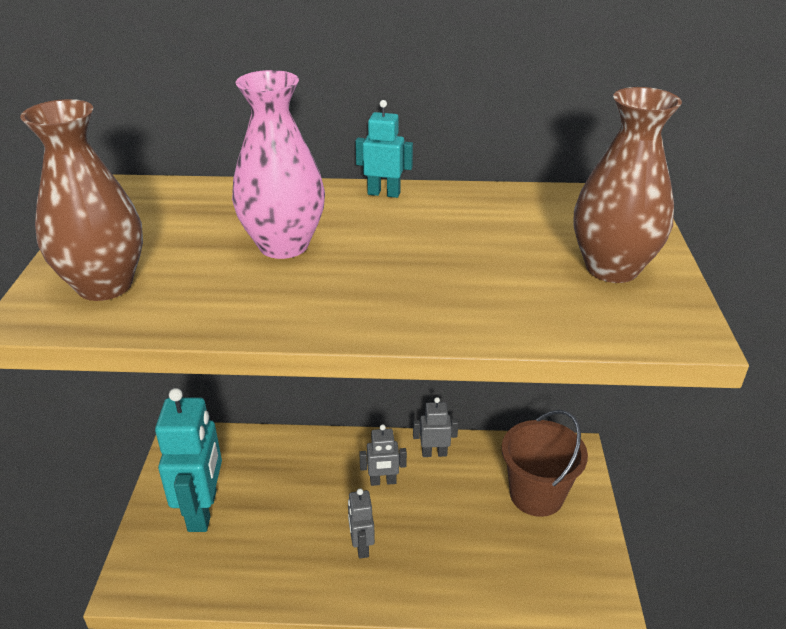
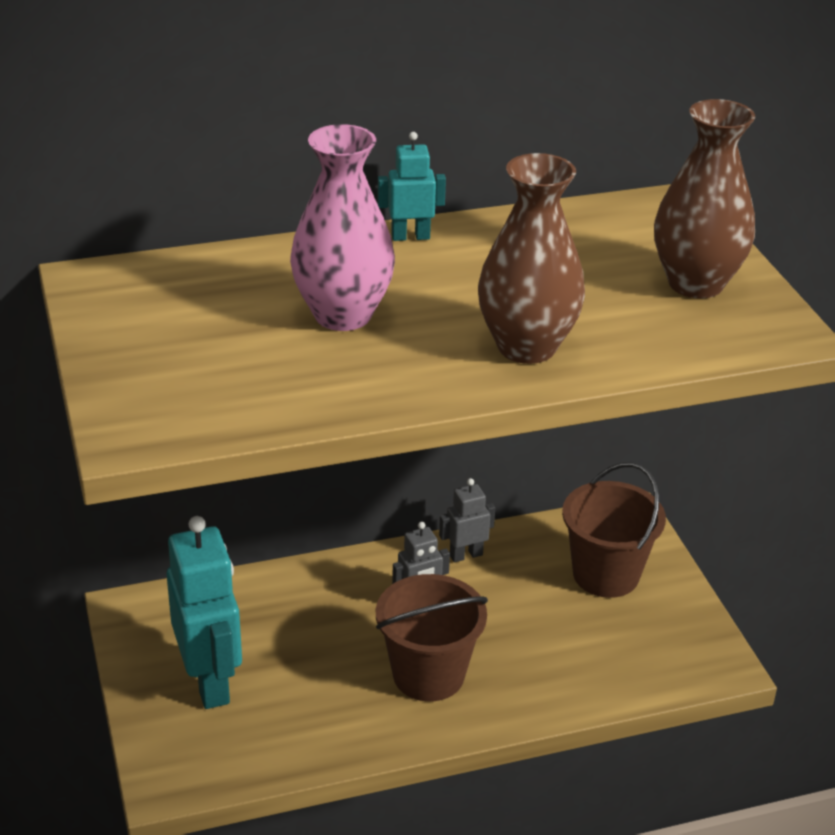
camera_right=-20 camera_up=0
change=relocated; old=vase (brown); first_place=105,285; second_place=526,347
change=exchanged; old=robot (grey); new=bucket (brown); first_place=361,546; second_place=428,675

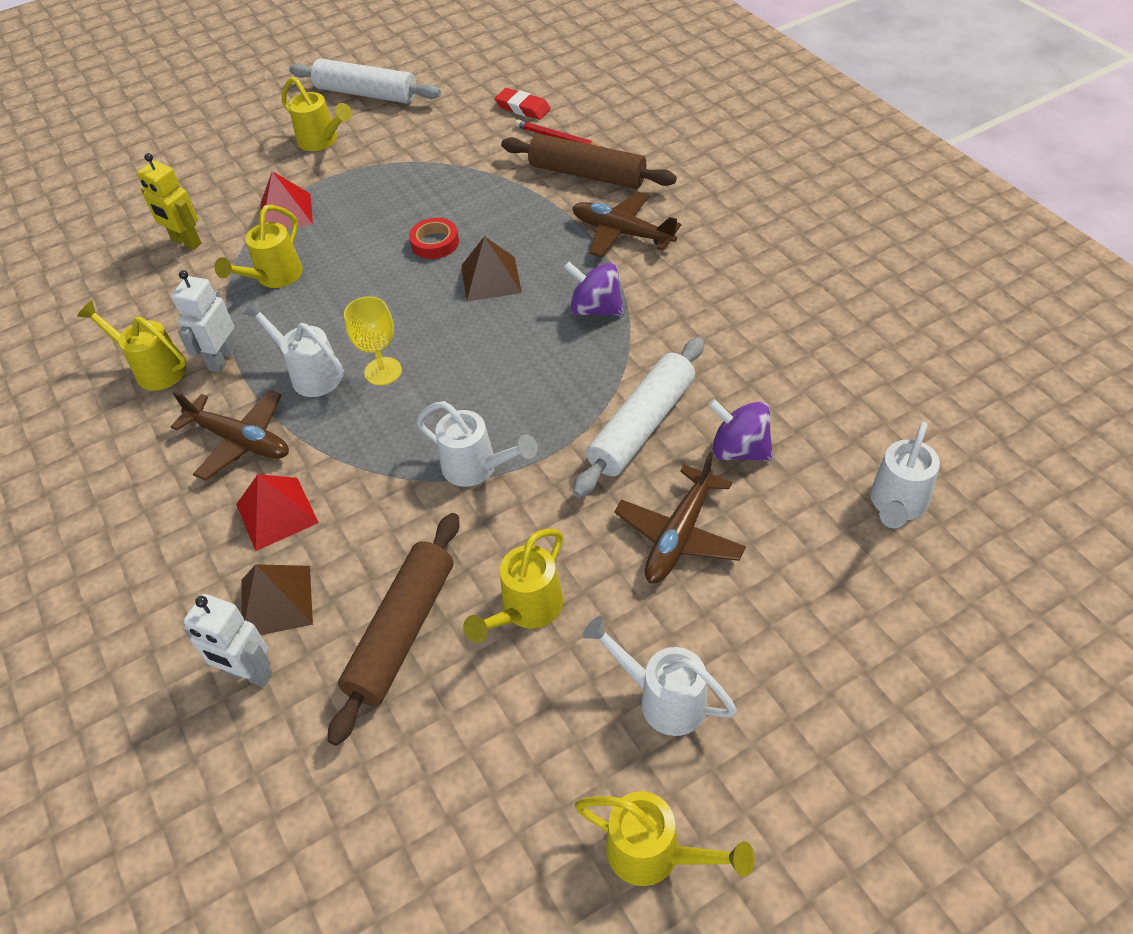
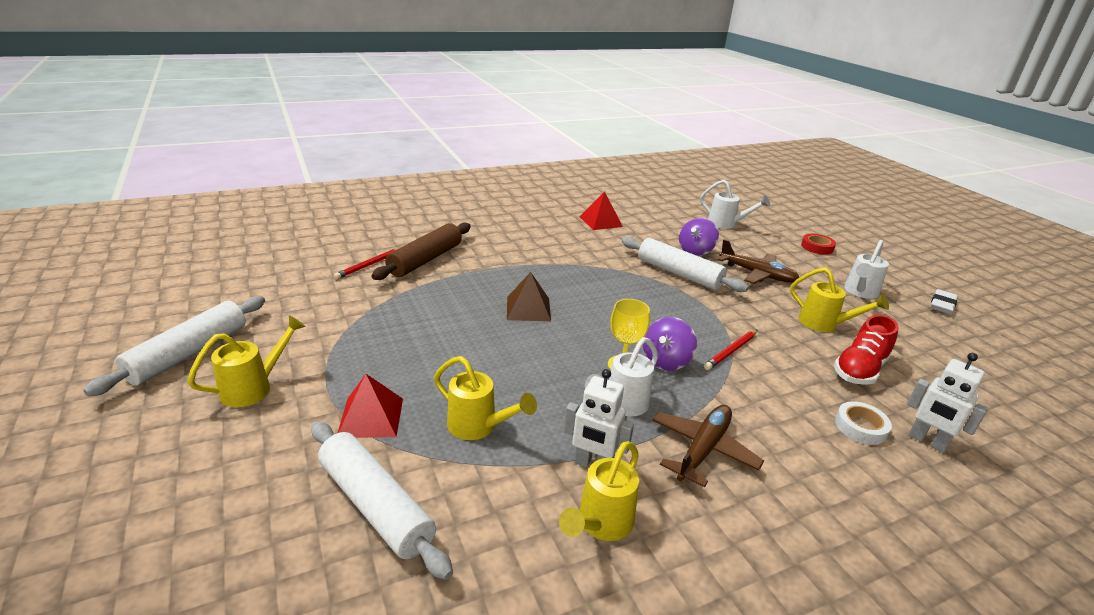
camera_right=-90 camera_up=-20
change=missing; old=eraser (red); first_place=523,108
change=exchanged; old=robot (yellow); new=rolling pin (white); first_place=186,242; second_place=375,505
change=missing; old=plane (brown); first_place=622,233
change=relocated; old=tape (red); first_place=435,243; second_place=817,247
change=relocated; old=spinning top (purple); first_place=596,308; second_place=666,361
change=missing; old=watering can (white); first_place=478,468
change=relocated; old=pyramid (red); first_place=277,513; second_place=600,221
change=exchanged; old=rolling pin (brown); new=shoe (red); first_place=403,632; second_place=859,369
change=exchanged; old=pyramid (brown); new=tape (white); first_place=276,601; second_place=860,427
change=spun; old=robot (white); first_place=249,674; second_place=927,441; degrees=105
change=exchanged; old=watering can (yellow); new=eraser (white); first_place=656,855; second_place=942,305
change=appeared; new=pencil (red); second_place=731,351

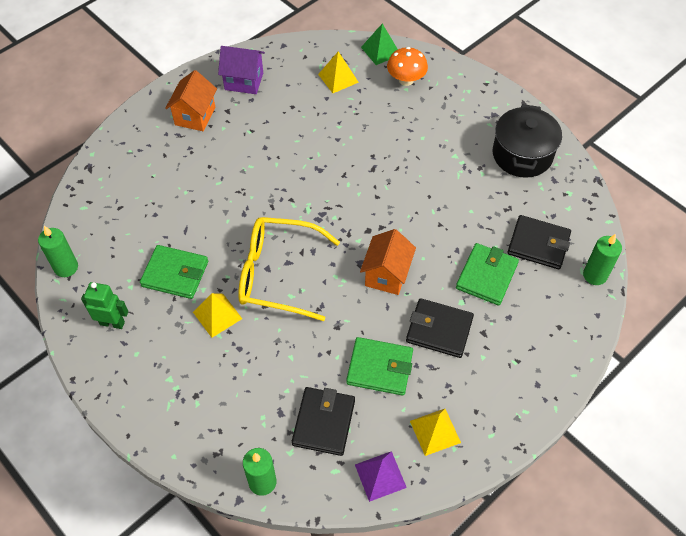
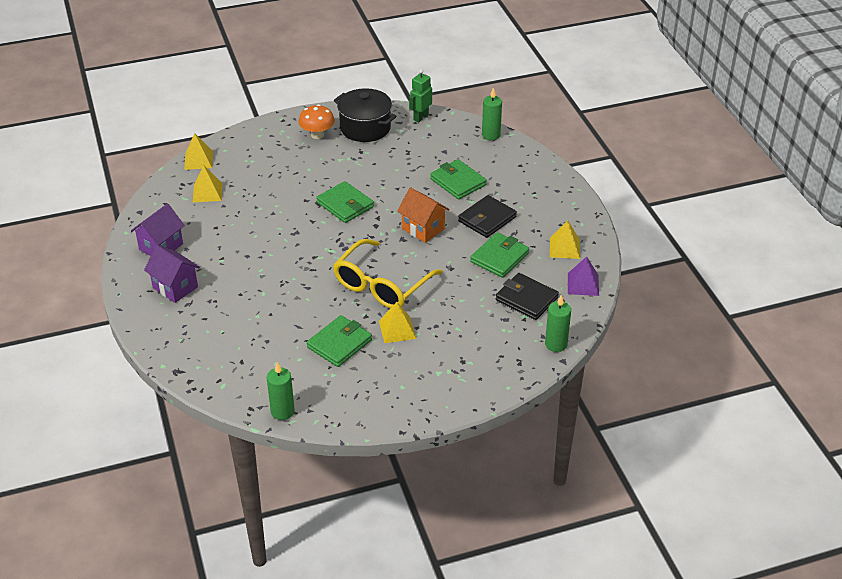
camera_right=-65 camera_up=-15
change=colour; old=pyramid (green); new=pyramid (yellow); first_place=381,50; second_place=198,160
change=relocated; old=mushroom (orange); first_place=406,80; second_place=317,135
change=colour; old=house (orange); new=house (purple); first_place=195,116; second_place=175,287
change=missing; old=wallet (black); first_place=538,244
change=relocated; old=robot (green); first_place=112,323; second_place=421,117
change=appeared; new=wallet (green); second_place=345,205

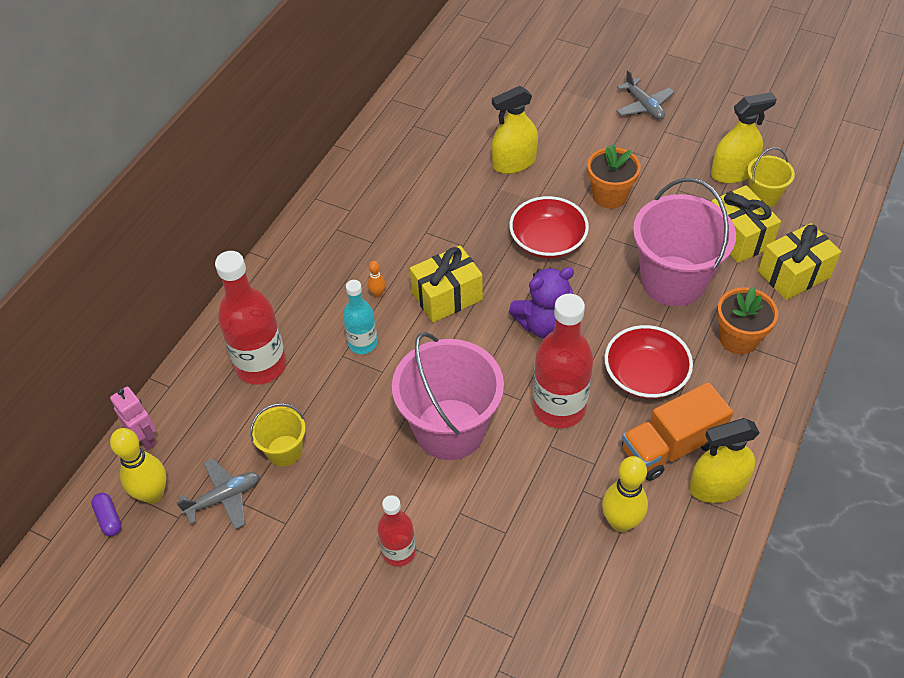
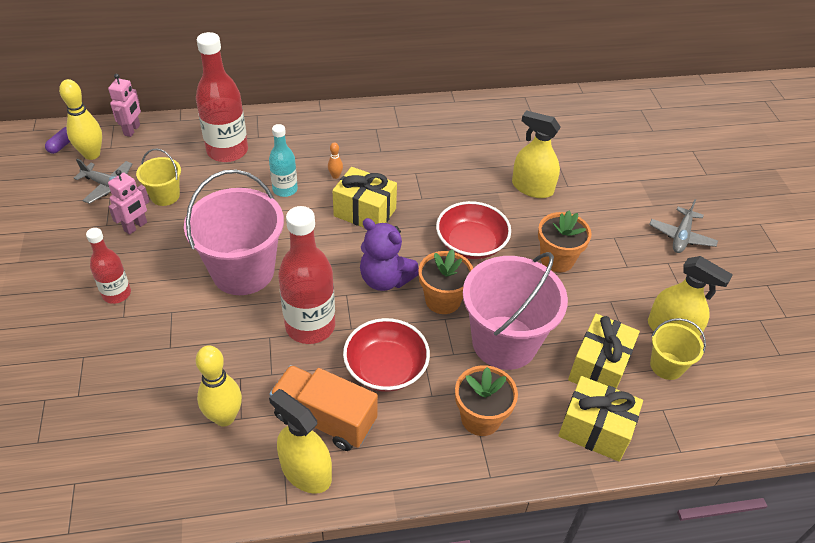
camera_right=50 camera_up=-5
change=appeared; new=robot (pink); second_place=136,227
change=appeared; new=flower pot (orange); second_place=443,300

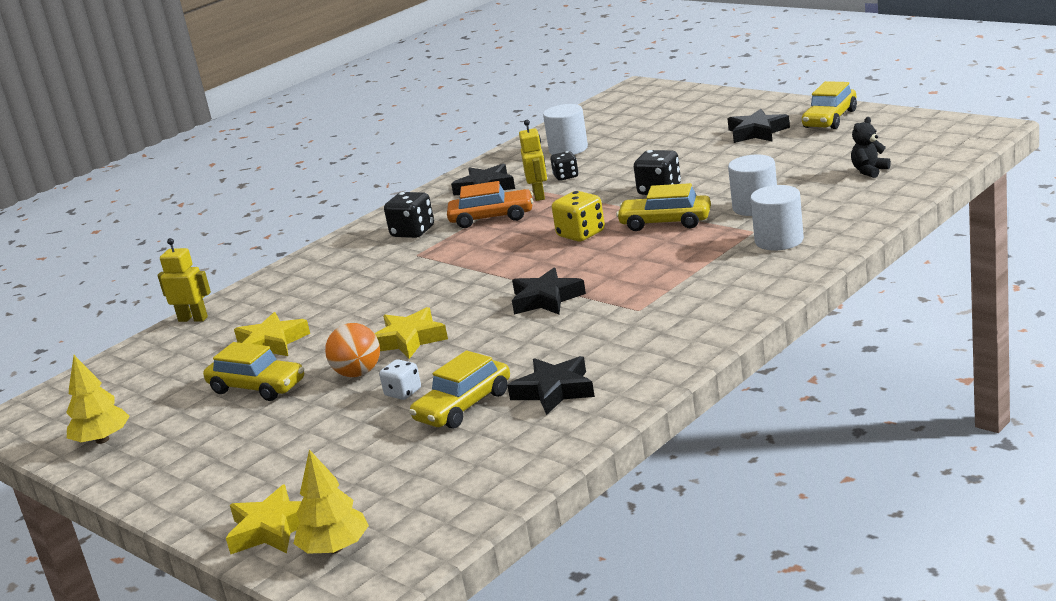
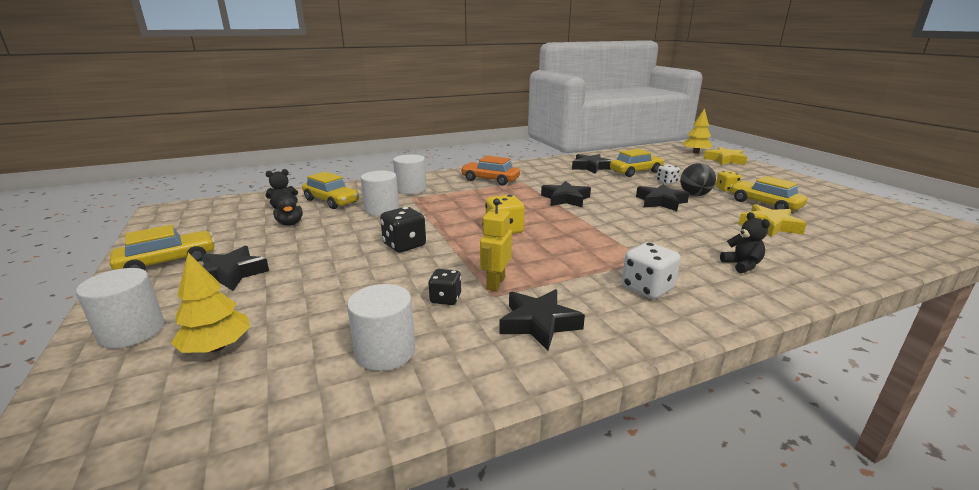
camera_right=-160 camera_up=0
change=relocated; old=car (orange); first_place=492,218; second_place=490,180
change=relocated; old=car (yellow); first_place=665,222; second_place=331,201
change=colour; old=dice (black); new=dice (white); first_place=413,232; second_place=647,288
change=missing; old=robot (yellow); first_place=193,319
change=colour; old=star (yellow); new=star (black); first_place=409,340; second_place=660,202
change=colour; old=ball (orange); new=ball (black); first_place=358,373; second_place=694,195
change=relocated; old=tree (yellow); first_place=102,440; second_place=217,347
change=appeared; new=dice (yellow); second_place=726,189
change=appeared; new=duck (black); second_place=290,224
change=appeared; new=teddy bear (black); second_place=742,265
change=appeared; new=cylinder (white); second_place=132,331

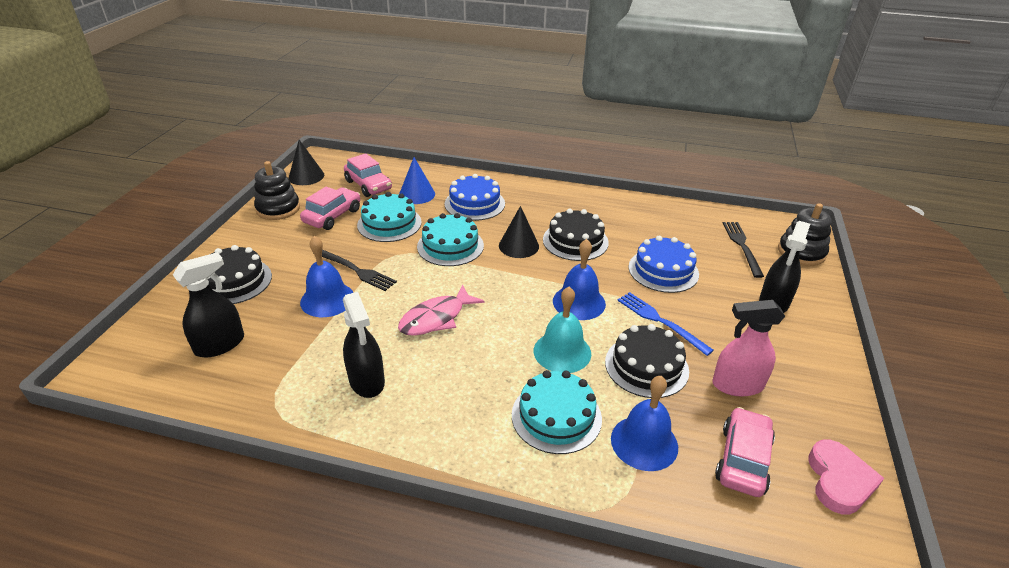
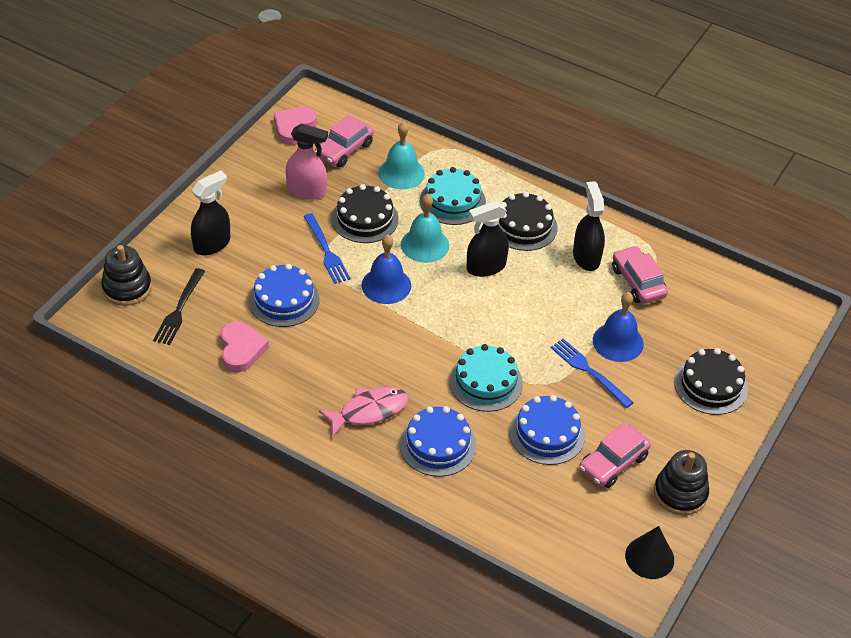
camera_right=-165 camera_up=10
change=relocated; old=car (pink); first_place=368,185; second_place=638,282
change=missing; old=cone (blue); first_place=417,194
change=colour; old=cake (turquoise); new=cake (blue); first_place=389,223; second_place=547,433
change=missing; old=cone (black); first_place=518,246
change=relocated; old=cake (black); first_place=575,241; second_place=524,226
change=colour; old=fork (black); new=fork (blue); first_place=356,270; second_place=589,371
change=relocated; old=spray bottle (black); first_place=220,344; second_place=485,267
change=relocated; old=fish (pink); first_place=436,318; second_place=369,411
change=colour; old=bell (blue); new=bell (turquoise); first_place=644,442; second_place=401,173
change=appeared; new=heart (pink); second_place=241,349

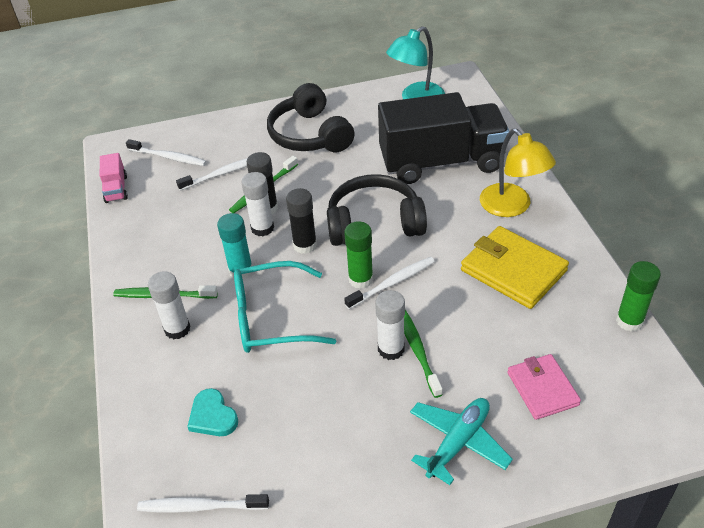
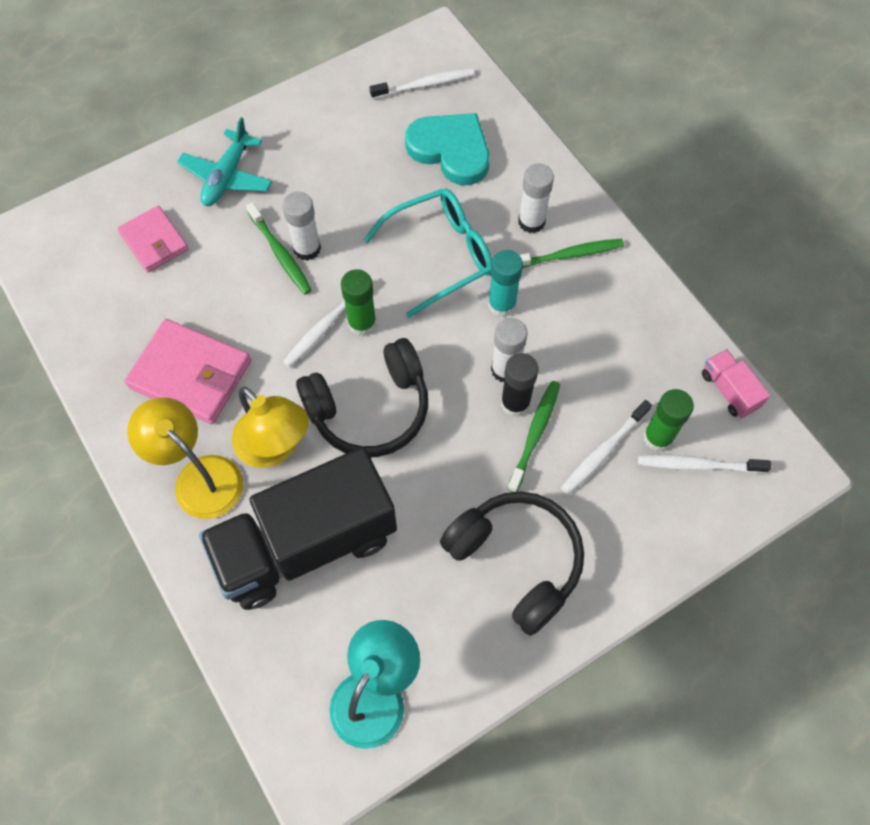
camera_right=160 camera_up=20
change=missing; old=glue stick (black); first_place=305,245
change=colour; old=wallet (yellow); new=wallet (pink); first_place=513,270; second_place=190,374
change=relocated; old=glue stick (green); first_place=629,321; second_place=658,437
change=size; old=heart (turquoise); first_place=212,416; second_place=451,150; factor=1.77
change=appeared; new=lamp (yellow); second_place=275,448

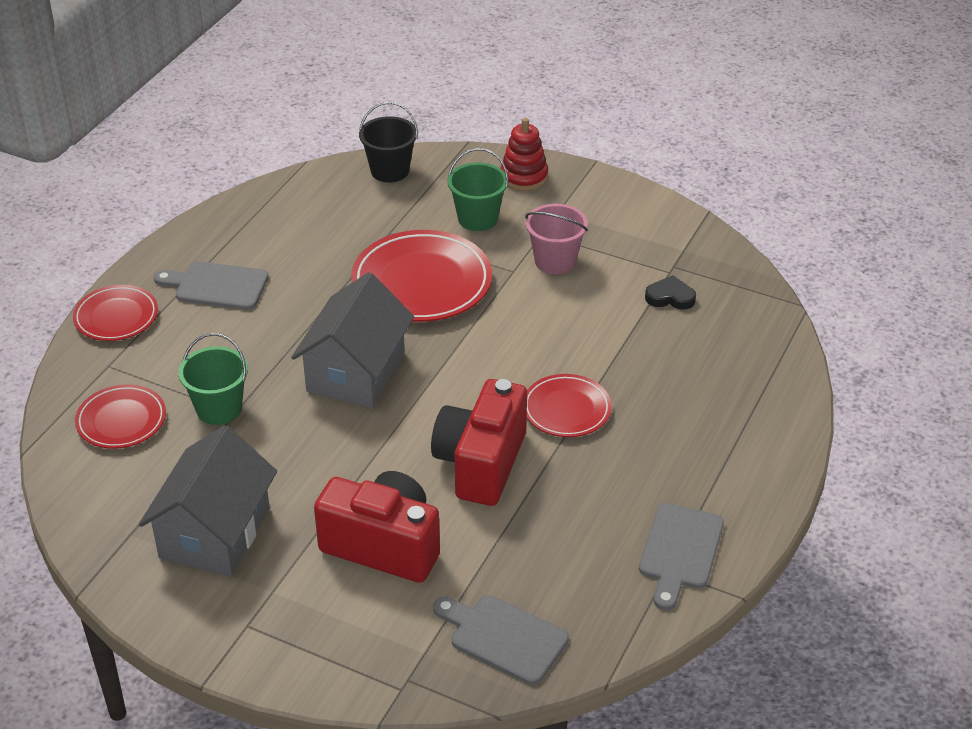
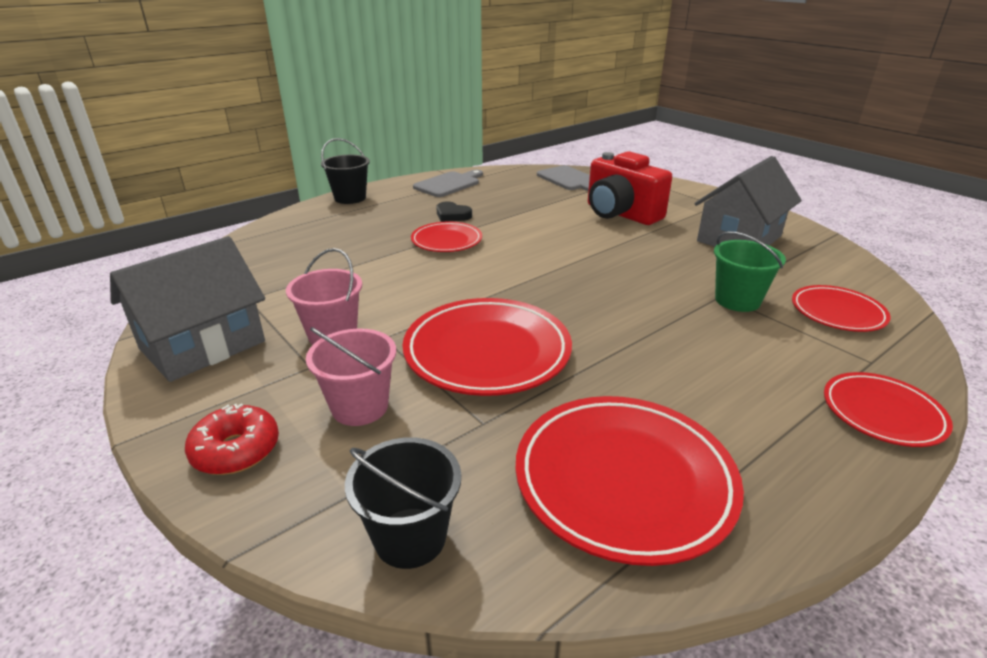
camera_right=-155 camera_up=-10
change=exchanged; old=stacking toy (red); new=donut (red); first_place=524,177; second_place=236,450
change=colour; old=bucket (green); new=bucket (pink); first_place=477,218; second_place=360,407
change=missing; old=cutting board (grey); first_place=217,286
change=relocated; old=house (grey); first_place=356,372; second_place=202,345
change=relocated; old=heart (black); first_place=670,297; second_place=452,215
change=missing; old=camera (red); first_place=481,463
change=appeared; new=bucket (black); second_place=350,198
change=appeared; new=plate (red); second_place=624,480

